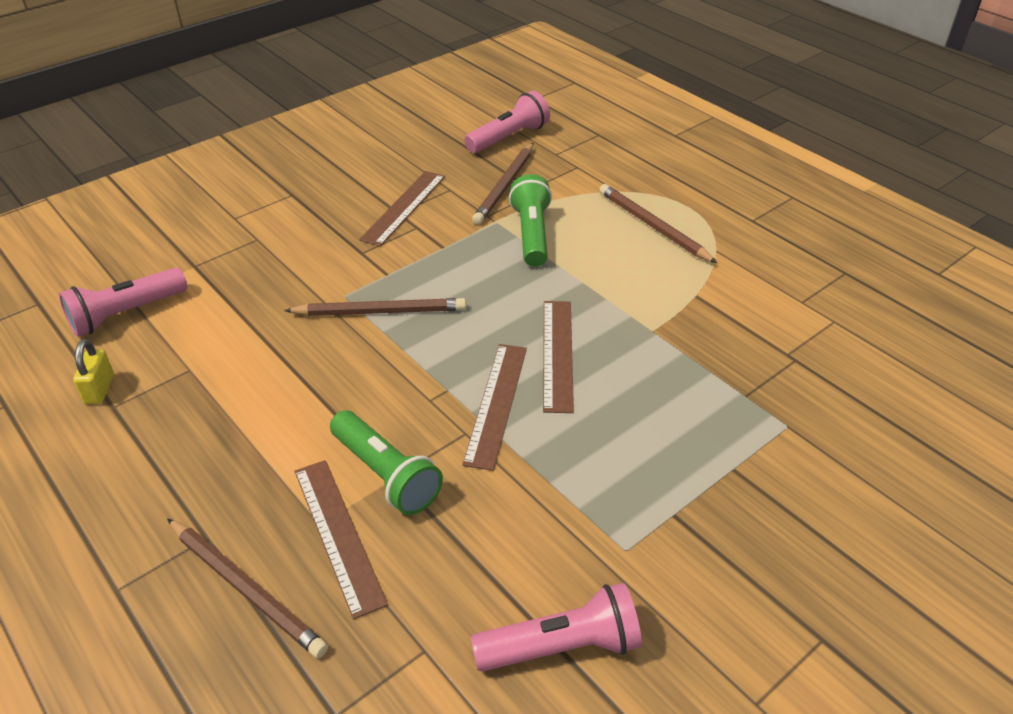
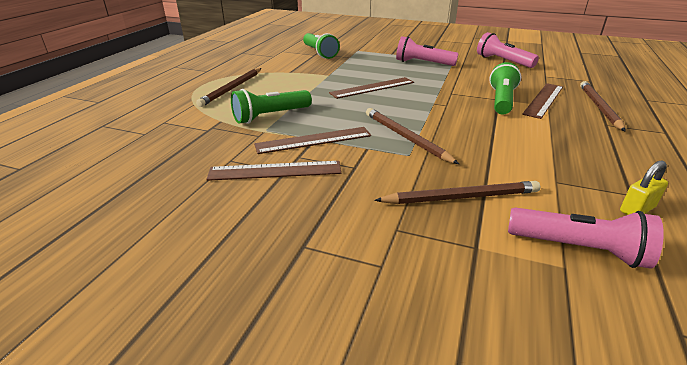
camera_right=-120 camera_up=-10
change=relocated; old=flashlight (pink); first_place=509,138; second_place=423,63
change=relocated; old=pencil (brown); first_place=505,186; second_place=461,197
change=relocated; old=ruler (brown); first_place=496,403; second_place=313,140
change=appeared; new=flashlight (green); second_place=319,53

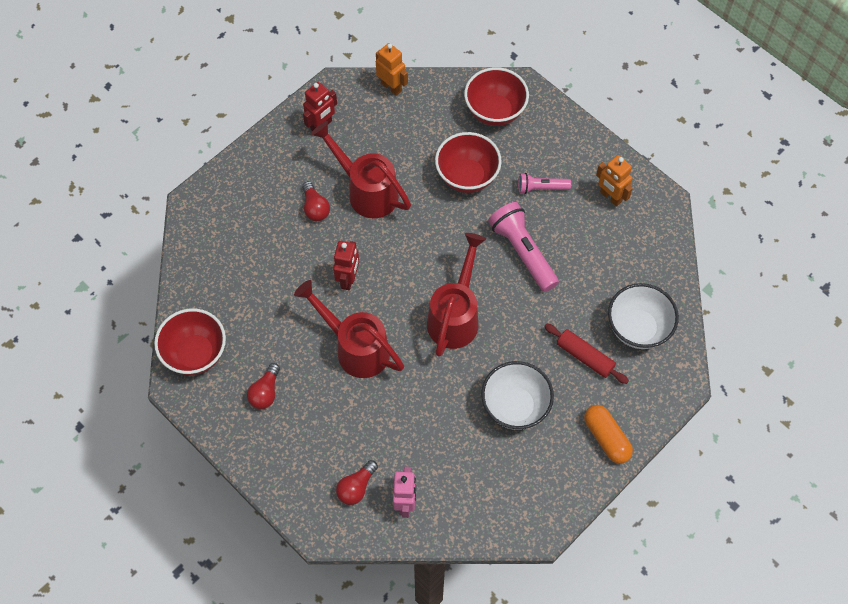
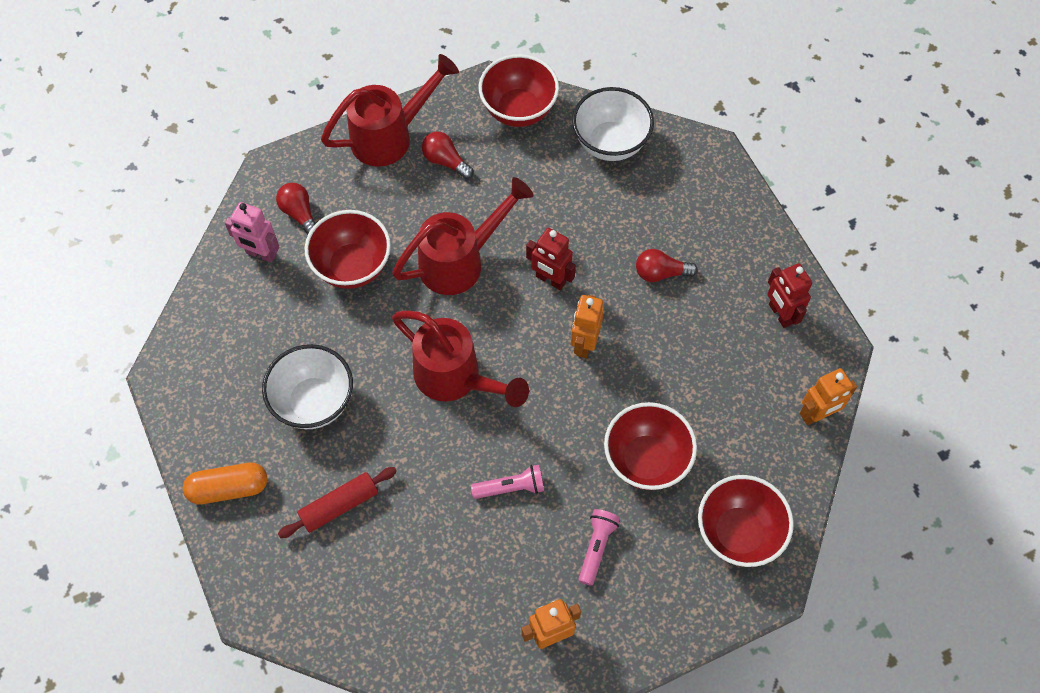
camera_right=110 camera_up=0
change=relocated; old=watering can (red); first_place=366,190; second_place=391,136
change=size; old=flashlight (pink); first_place=523,252; second_place=510,487; factor=0.57
change=relocated; old=bowl (white); first_place=638,328; second_place=610,143
change=appeared; new=bowl (red); second_place=352,267
change=appeared; new=robot (orange); second_place=584,343

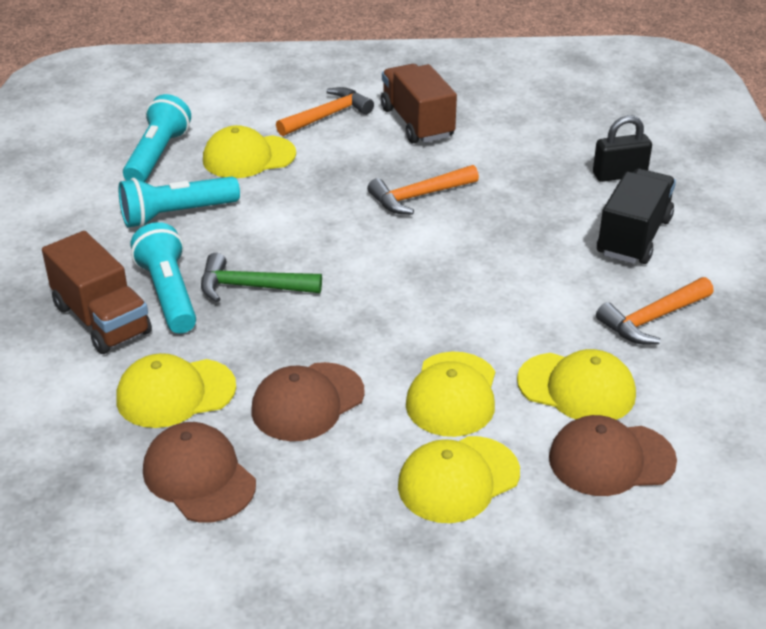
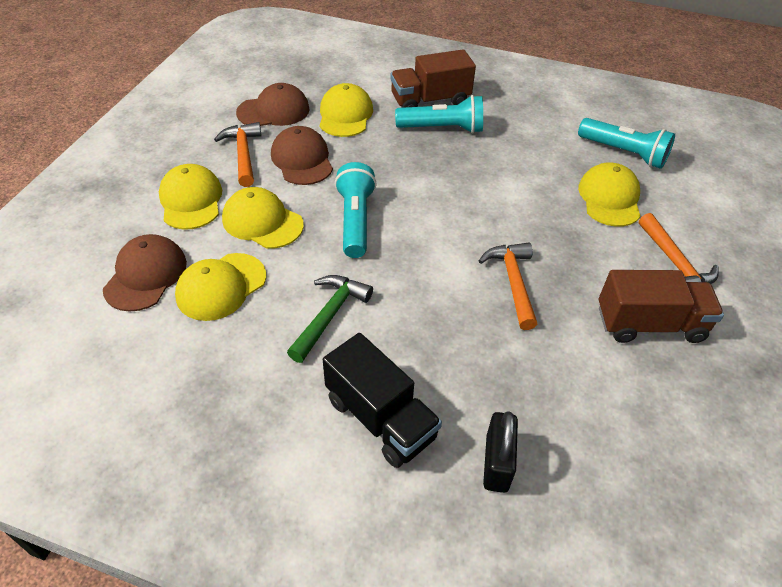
camera_right=110 camera_up=10
change=relocated; old=flashlight (turquoise); first_place=176,215; second_place=355,221
change=relocated; old=hammer (green); first_place=251,287; second_place=329,315
change=relocated; old=hammer (orange); first_place=652,319; second_place=243,154

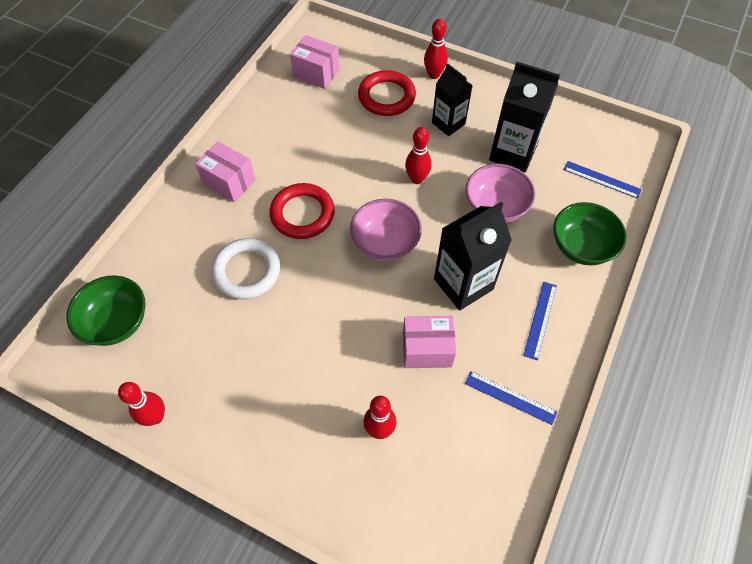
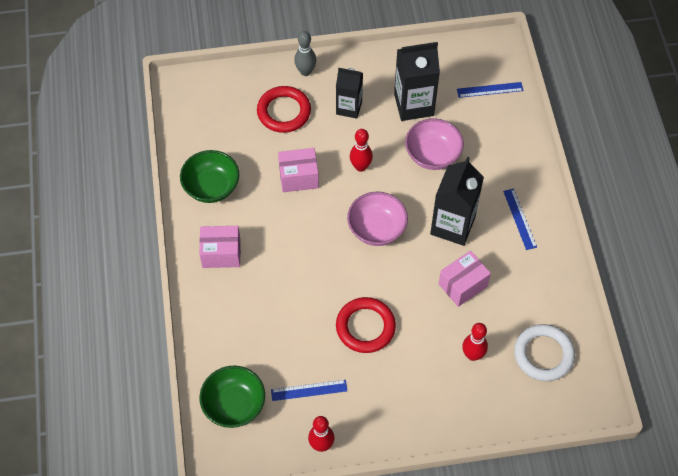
camera_right=-35 camera_up=0
change=colour; old=bowling pin (red); new=bowling pin (grey); first_place=434,75; second_place=305,71
change=relocated; old=box (pink); first_place=316,73; second_place=298,177
change=relocated; old=ring (red); first_place=302,214; second_place=365,327
change=relocated; old=bowl (green); first_place=581,247; second_place=211,187
change=relocated; old=ring (white); first_place=247,271; second_place=543,354
change=relocated; old=ruler (blue); first_place=510,397; second_place=309,390

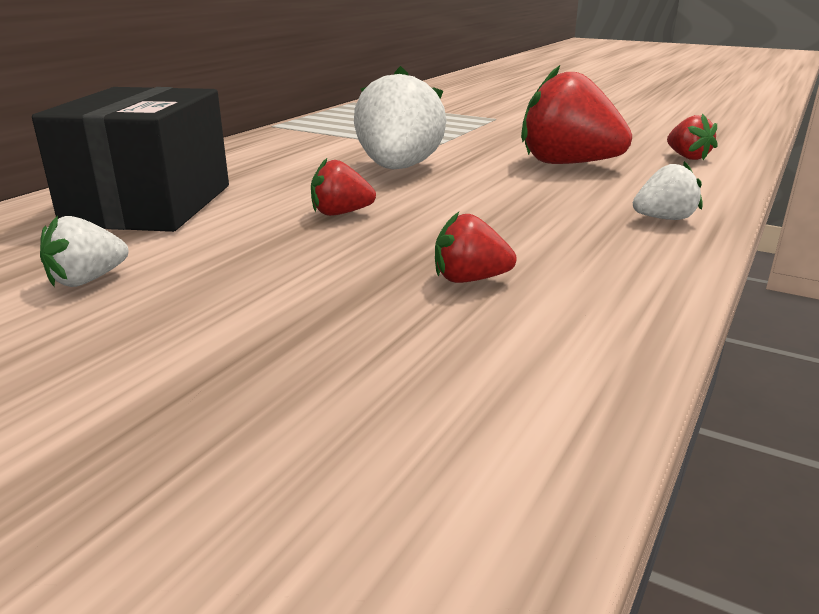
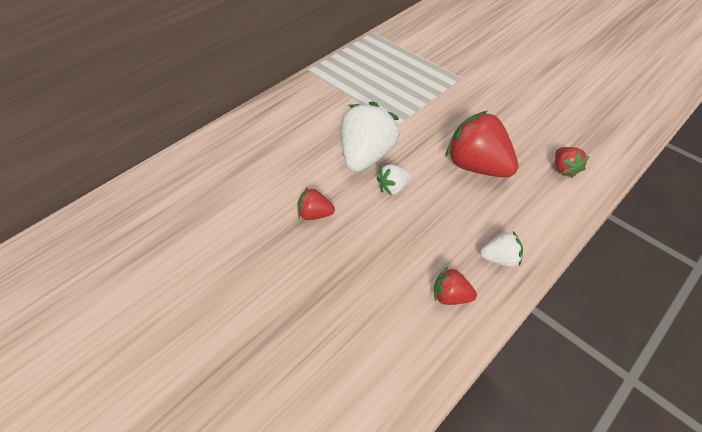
camera_right=15 camera_up=25
change=missing; old=box (black); first_place=150,205
change=relocated; old=strawberry (red); first_place=470,279; second_place=450,296
change=relocated; old=strawberry (white); first_place=87,280; second_place=393,188

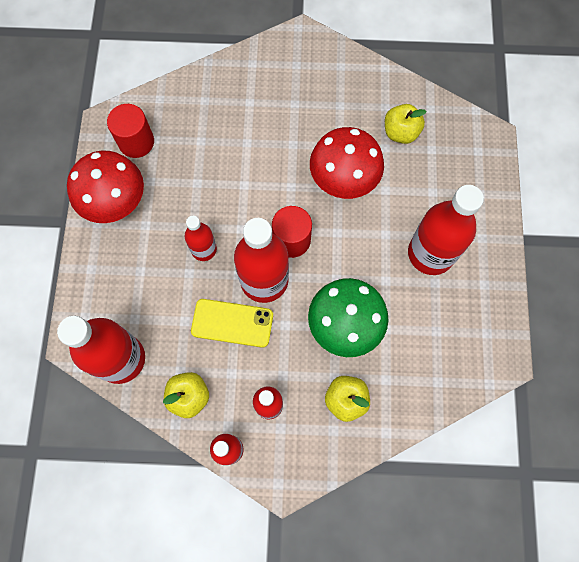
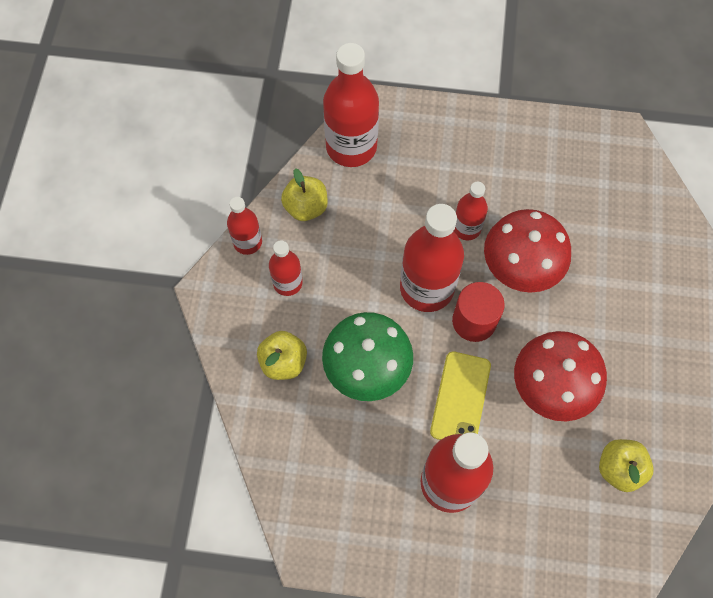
camera_right=95 camera_up=-5
change=missing; old=cylinder (red); first_place=136,142
change=relocated; old=mushroom (red); first_place=116,203; second_place=519,269
change=relocated; old=phone (yellow); first_place=232,323; second_place=460,398

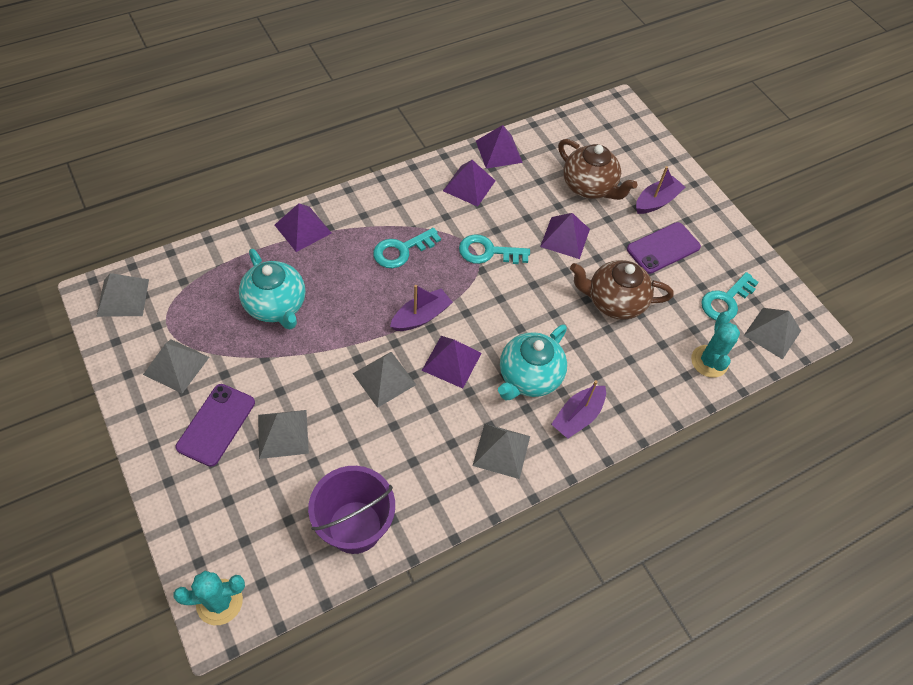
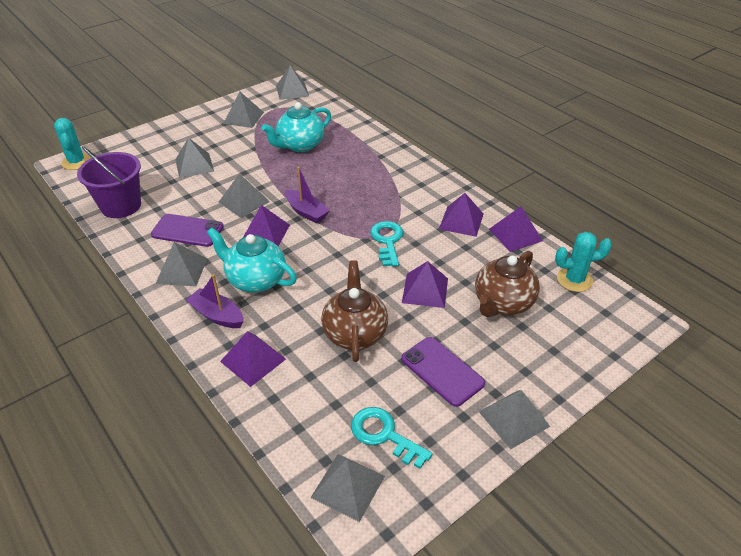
camera_right=85 camera_up=-15
change=missing; old=boat (purple); first_place=656,201
change=relocated; old=pyramid (purple); first_place=303,228; second_place=253,360
change=missing; old=key (turquoise); first_place=401,250
change=relocated; old=cactus (turquoise); first_place=709,361; second_place=574,280
change=relocated; old=phone (purple); first_place=216,424; second_place=187,230
change=appeared; new=pyramid (grey); second_place=514,419

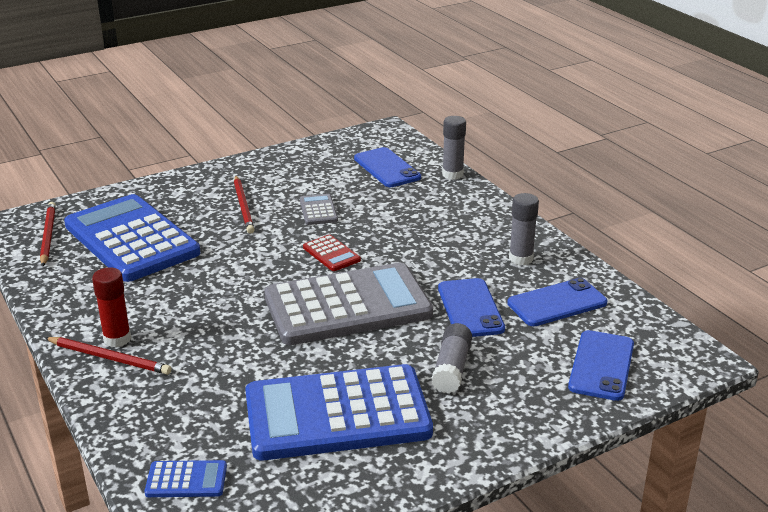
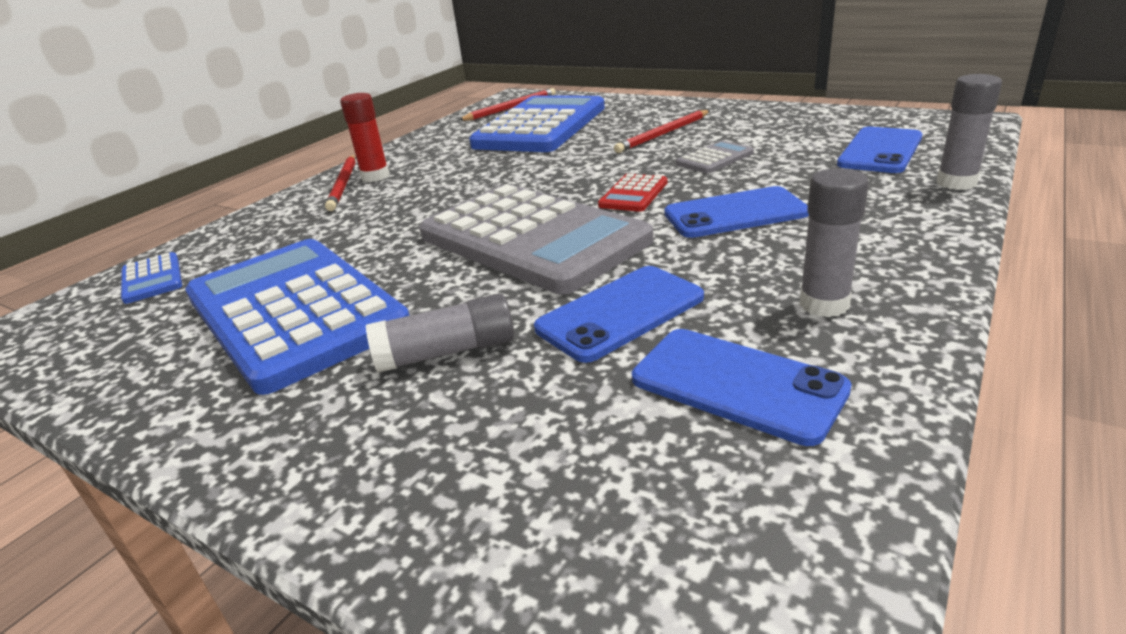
camera_right=65 camera_up=0
change=relocated; old=phone (blue); first_place=601,365; second_place=735,213

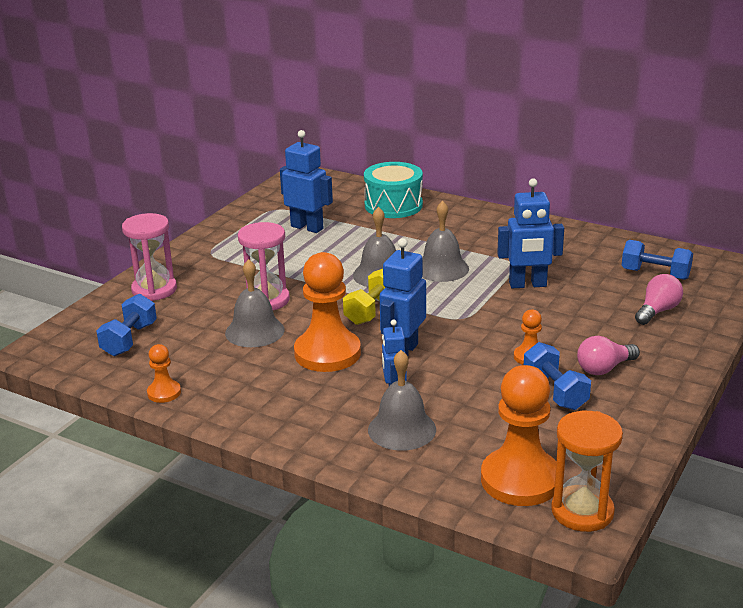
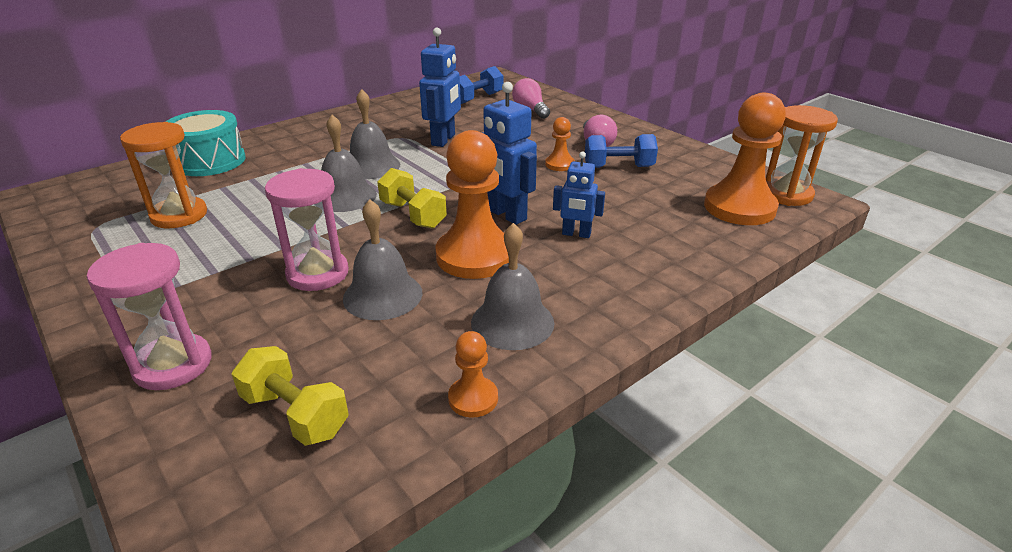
camera_right=-70 camera_up=5
change=exchanged; old=robot (blue); new=hourglass (orange); first_place=307,227; second_place=179,215
change=colour; old=dumbbell (blue); new=dumbbell (yellow); first_place=129,340; second_place=295,414
change=relocated; old=bell (grey); first_place=402,429; second_place=512,322

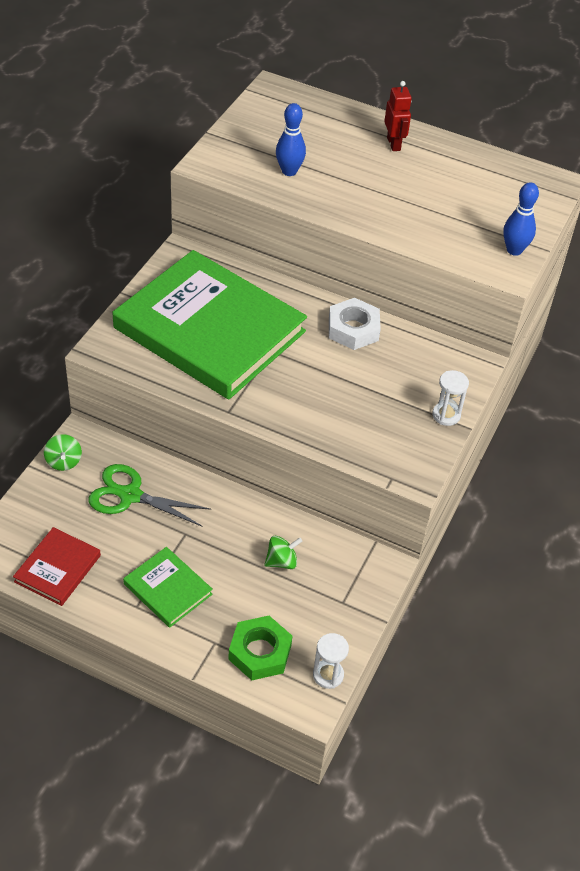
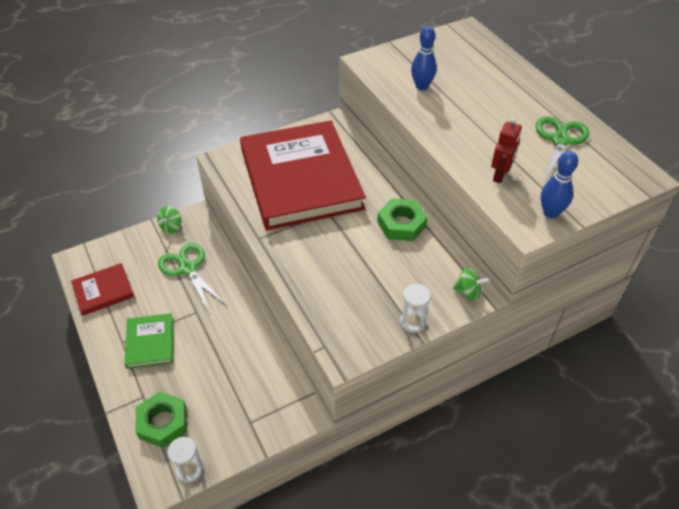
camera_right=40 camera_up=0
change=relocated; old=robot (red); first_place=394,144; second_place=500,175
change=colour; old=book (green); new=book (red); first_place=209,330; second_place=300,179
change=colour; old=nut (white); new=nut (green); first_place=353,329; second_place=401,224
change=relocated; old=spinning top (green); first_place=281,561; second_place=468,292
change=appeared; new=scissors (green); second_place=560,140

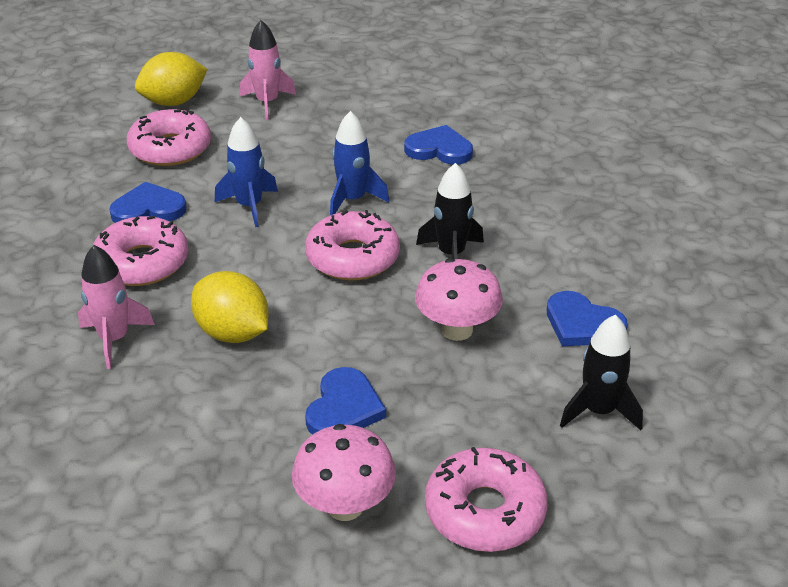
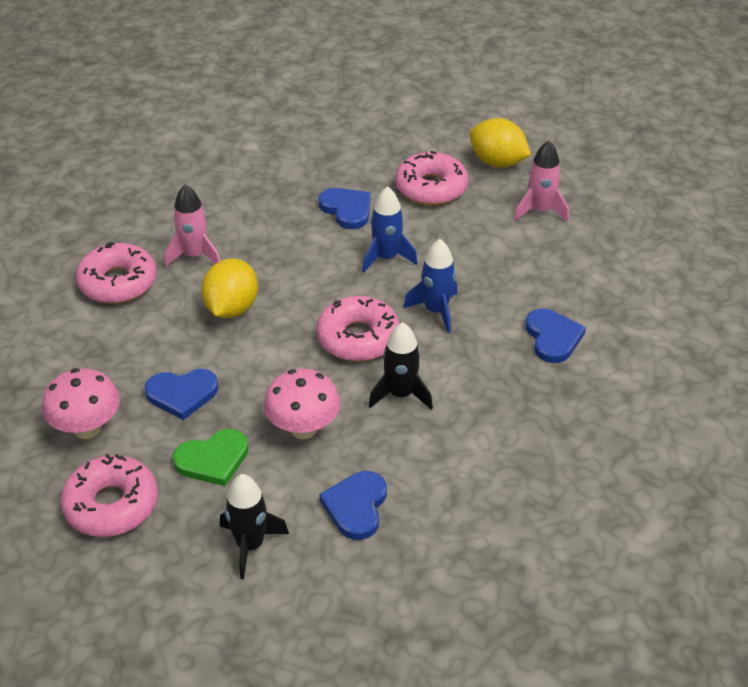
camera_right=65 camera_up=5
change=relocated; old=donut (pink); first_place=142,263; second_place=118,282
change=appeared; new=heart (green); second_place=213,459

